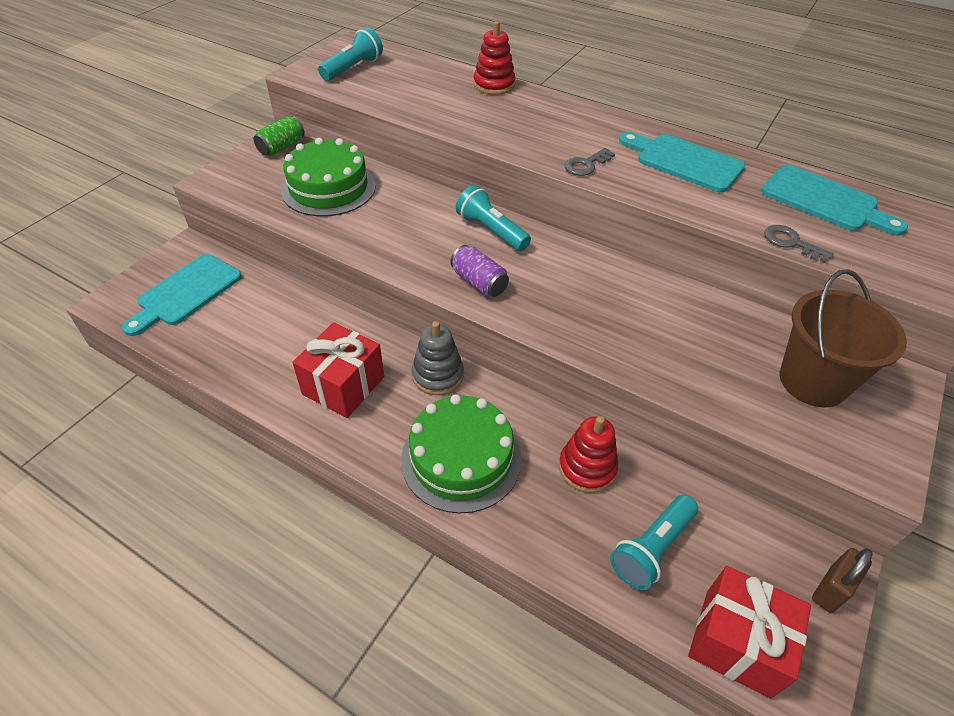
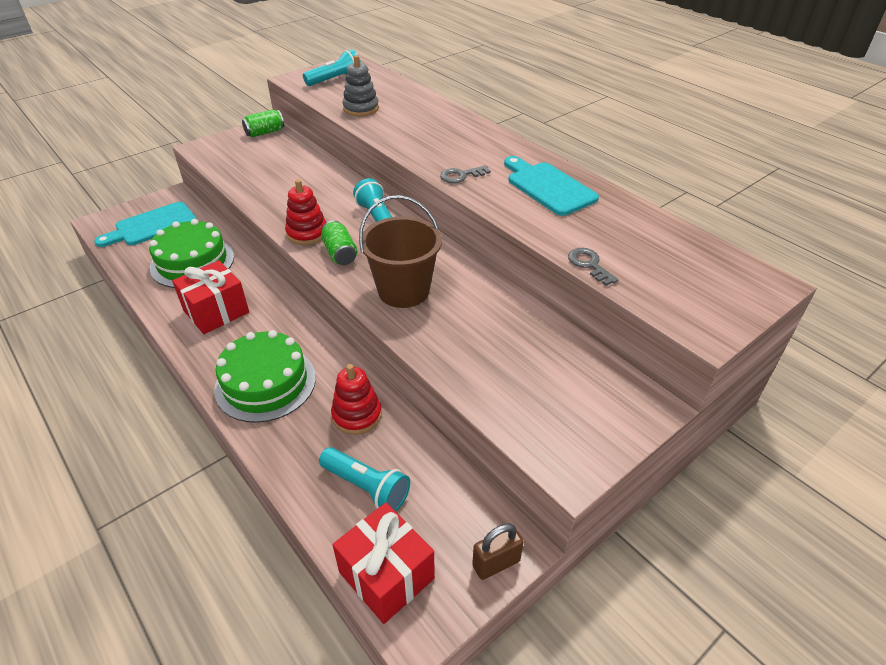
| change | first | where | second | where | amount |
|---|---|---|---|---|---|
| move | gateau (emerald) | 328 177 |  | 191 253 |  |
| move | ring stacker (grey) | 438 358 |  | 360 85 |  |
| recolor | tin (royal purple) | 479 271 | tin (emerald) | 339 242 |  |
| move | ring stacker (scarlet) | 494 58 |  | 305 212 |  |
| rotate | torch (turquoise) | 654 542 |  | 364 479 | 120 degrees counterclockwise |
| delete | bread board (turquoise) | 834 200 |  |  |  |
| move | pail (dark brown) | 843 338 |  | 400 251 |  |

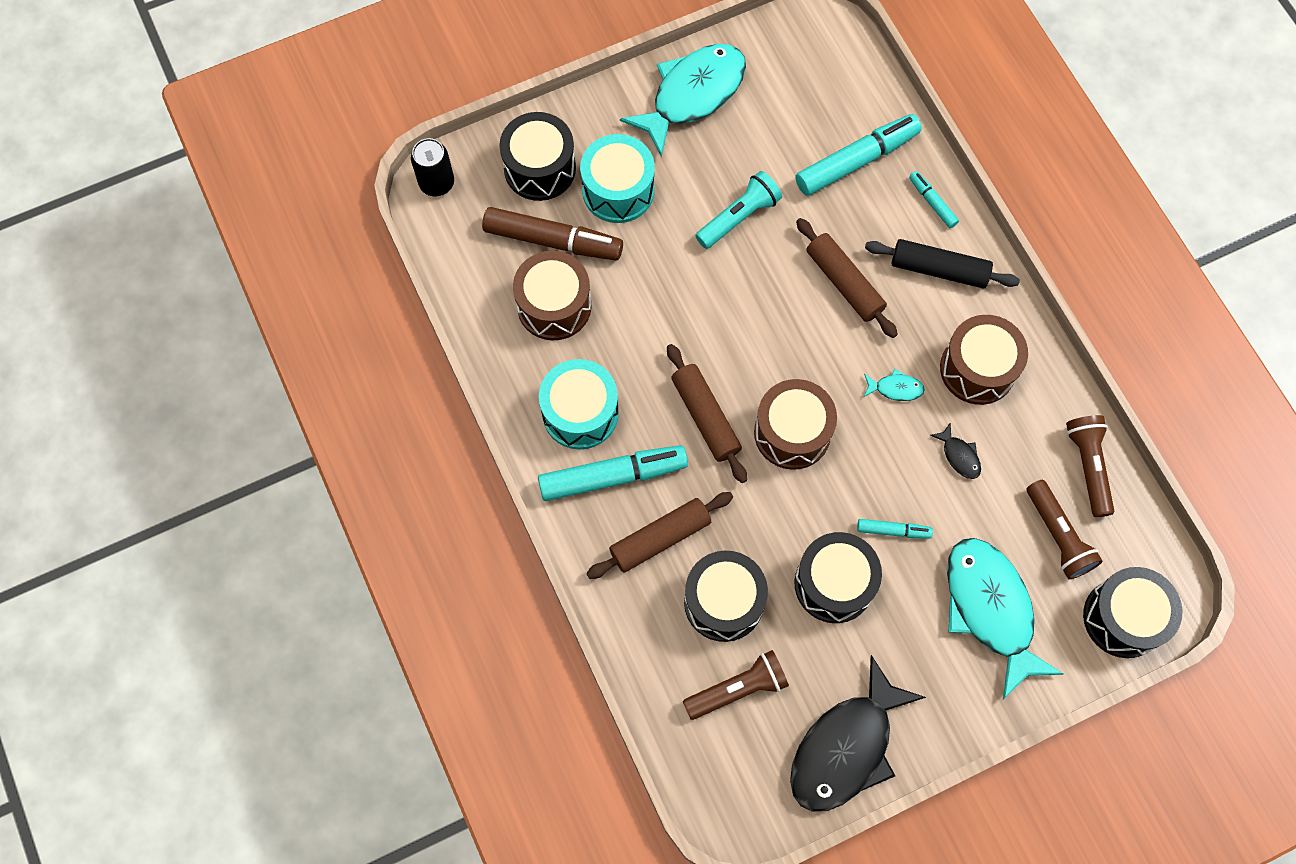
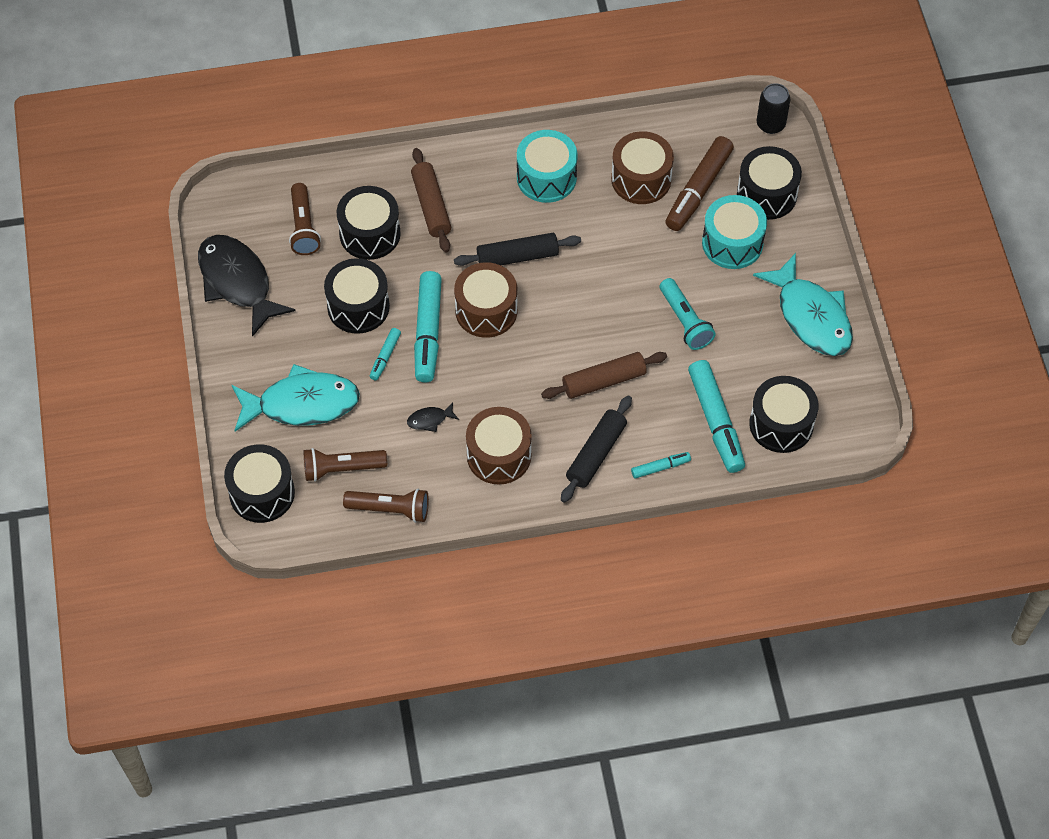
| change | first | where | second | where | amount |
|---|---|---|---|---|---|
| move | marker pen (turquoise) | 613 473 |  | 428 326 |  |
| recolor | rolling pin (dark brown) | 707 413 | rolling pin (jet-black) | 517 249 |  |
| delete | toy fish (turquoise) | 894 385 |  |  |  |
| insert |  |  | drum (jet-black) | 784 414 |  |

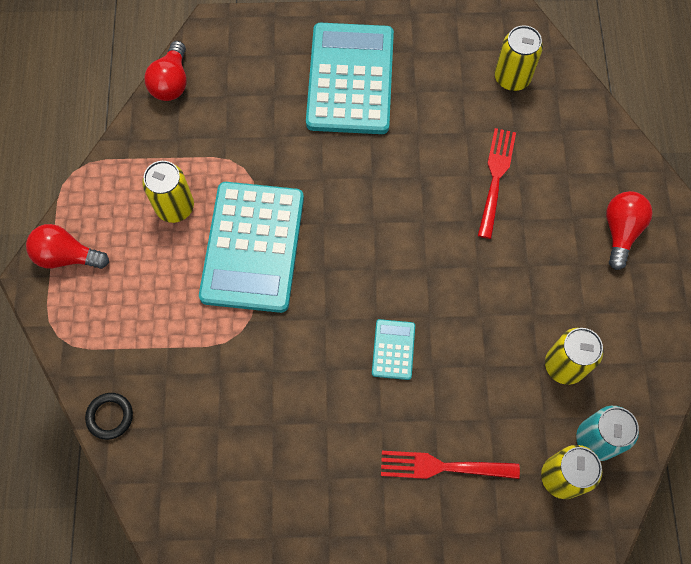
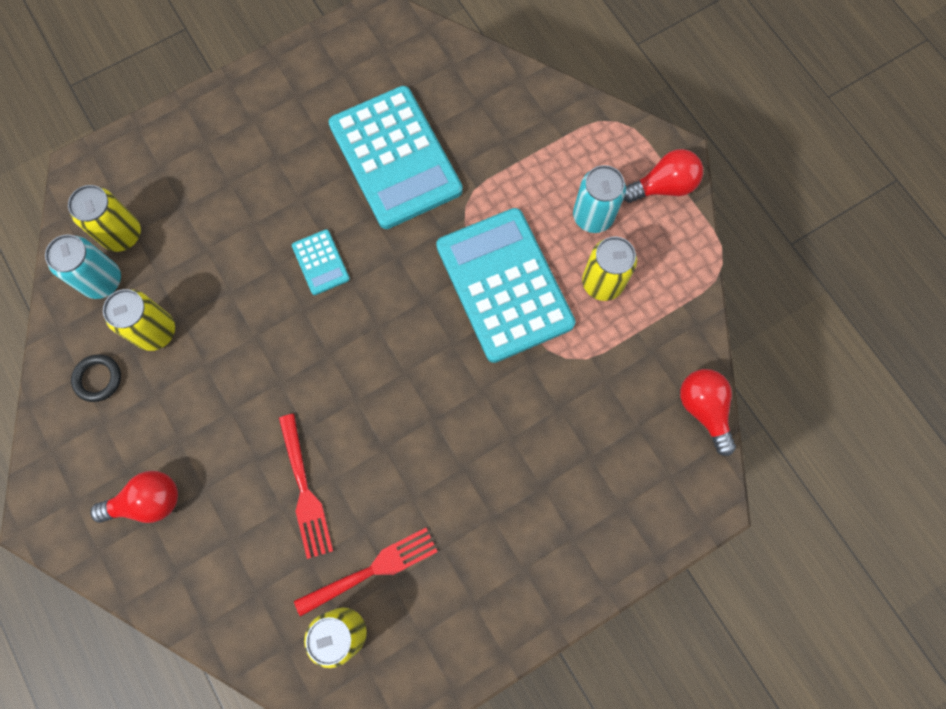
| change | first | where | second | where | amount |
|---|---|---|---|---|---|
| move | ring (jet-black) | 109 416 |  | 96 378 |  |
| move | adding machine (turquoise) | 350 78 |  | 396 157 |  |
| move | dinner fork (scarlet) | 450 465 |  | 366 572 |  |
| rotate | bulb (scarlet) | 629 230 |  | 134 497 | 90 degrees counterclockwise |
| insert |  |  | tin (turquoise) | 599 199 |  |

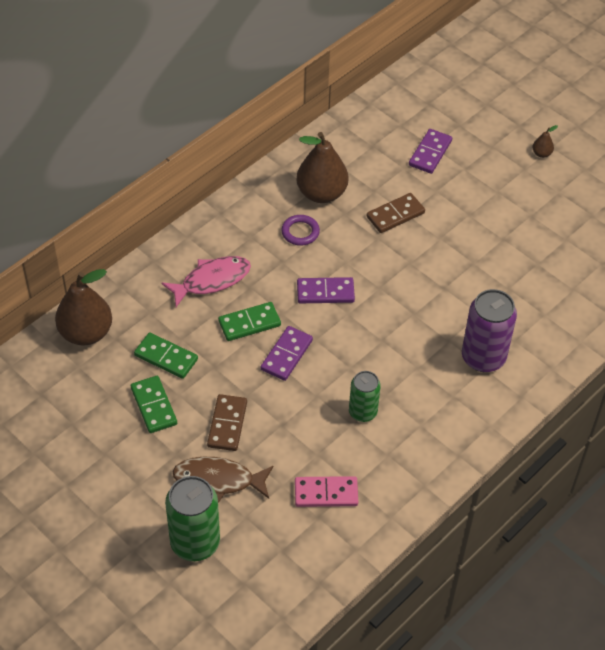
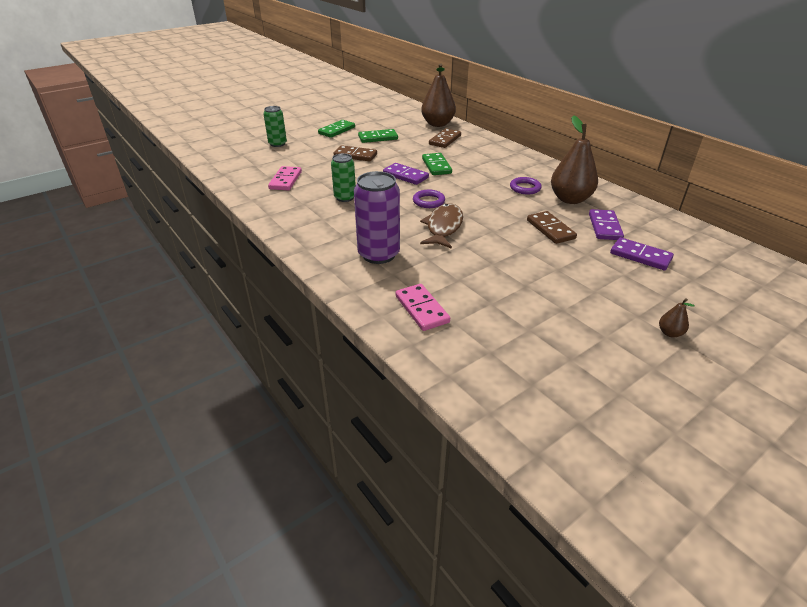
| change | first | where | second | where | amount |
|---|---|---|---|---|---|
| move | domino tile (emerald) | 166 356 |  | 336 129 |  |
| delete | toy fish (rosy) | 206 281 |  |  |  |
| resize | tin (emerald) | 192 518 |  | 275 126 | x0.62 |
| move | toy fish (dark brown) | 223 480 |  | 441 226 |  |
| move | domino tile (royal purple) | 326 290 |  | 606 224 |  |
| insert |  |  | domino tile (rosy) | 423 307 |  |
| insert |  |  | ring (royal purple) | 429 199 |  |
| insert |  |  | domino tile (dark brown) | 445 138 |  |

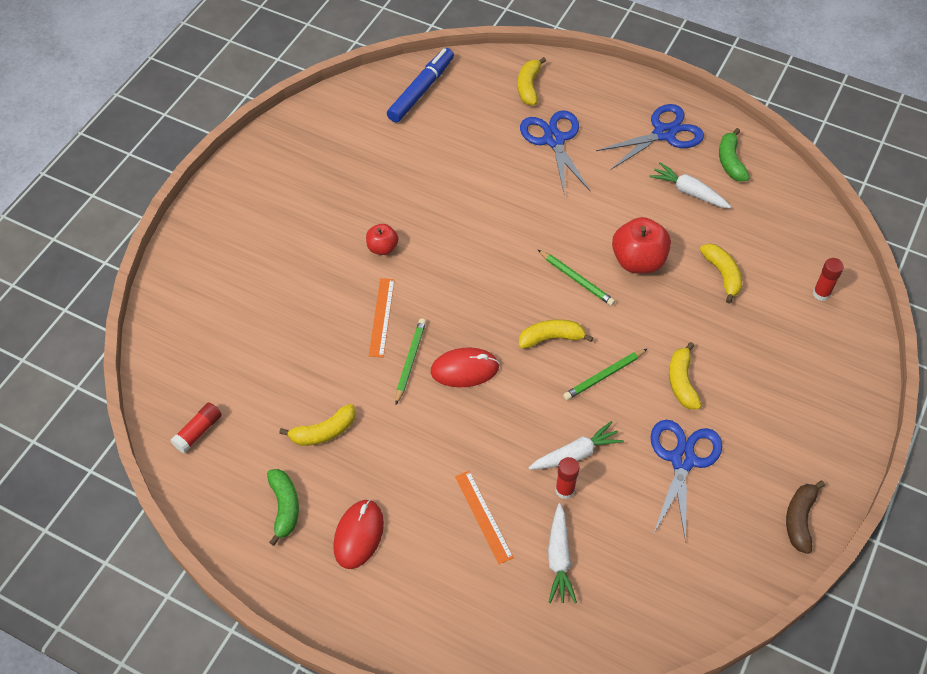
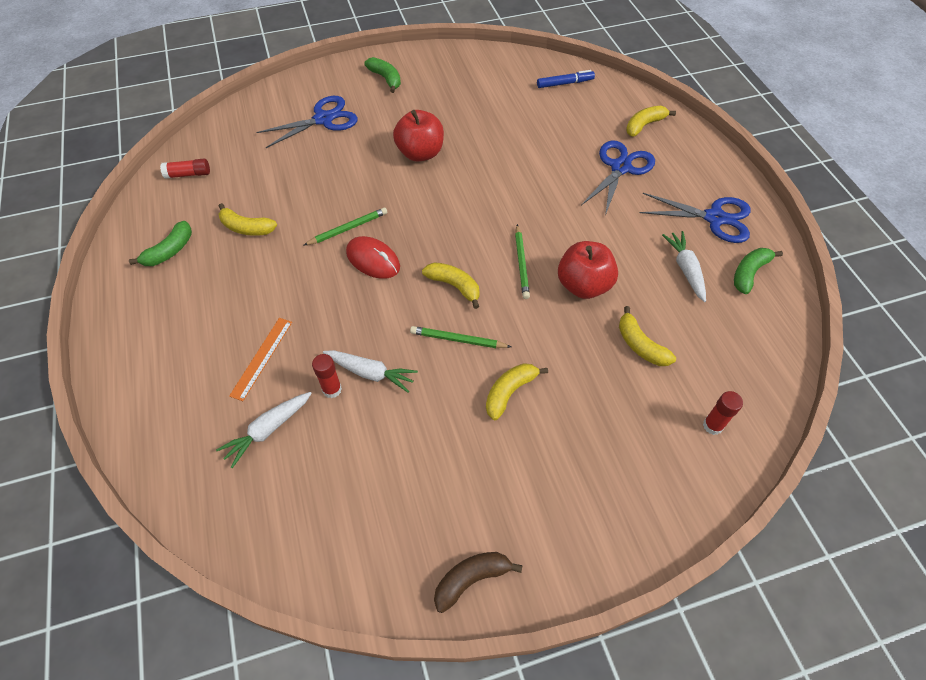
| change | first | where | second | where | amount |
|---|---|---|---|---|---|
| delete | mouse (scarlet) | 358 534 |  |  |  |
| resize | toy apple (scarlet) | 382 239 |  | 418 136 | x1.76 |
| delete | measuring stick (orange-coloured) | 382 317 |  |  |  |
| resize | marker pen (royal blue) | 420 85 |  | 566 79 | x0.64 |
| move | shears (royal blue) | 686 481 |  | 307 122 |  |
| rotate | toy banana (yellow) | 721 274 |  | 647 336 | 120 degrees clockwise |
| insert |  |  | toy banana (emerald) | 382 75 |  |

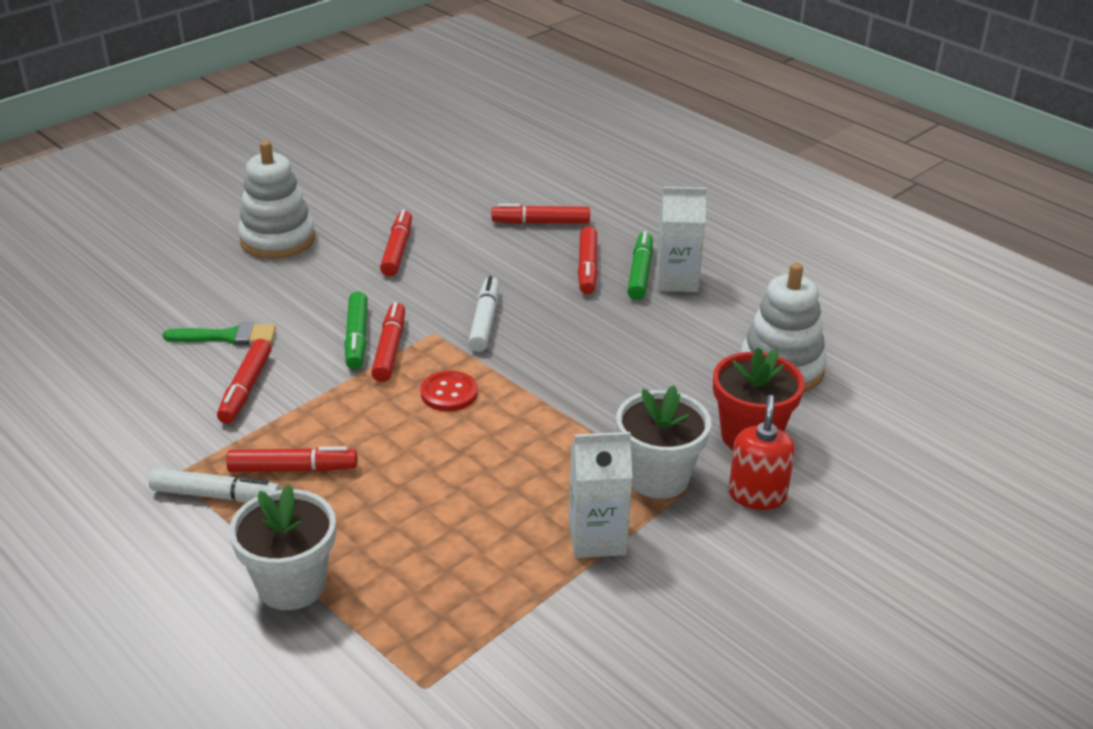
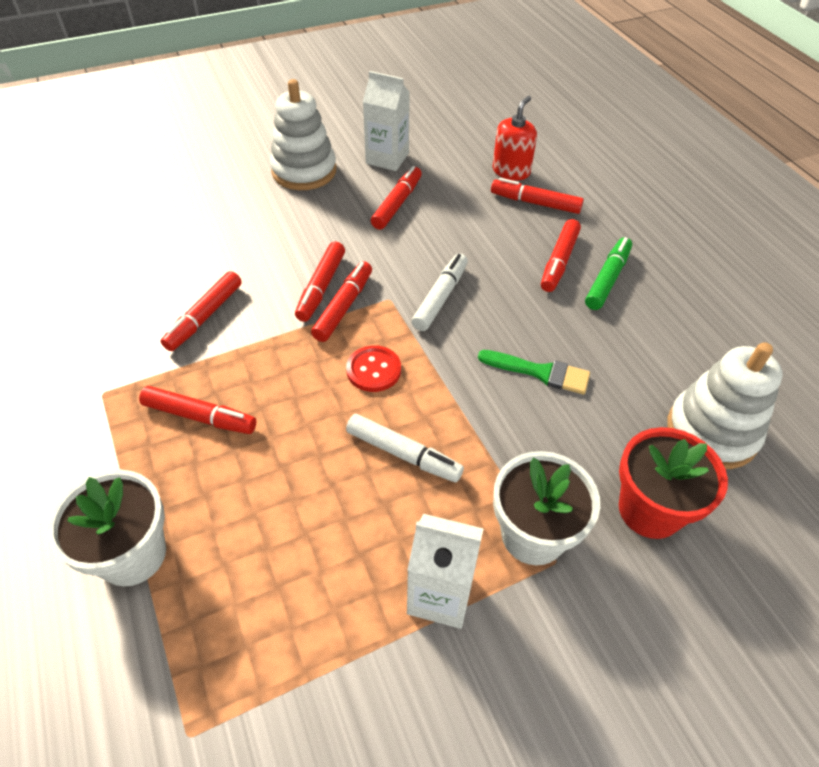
| change | first | where | second | where | amount |
|---|---|---|---|---|---|
| move | marker pen (snow-white) | 214 485 |  | 405 448 |  |
| move | paint brush (emerald) | 219 334 |  | 534 372 |  |
| recolor | marker pen (emerald) | 356 330 | marker pen (scarlet) | 320 282 |  |
| move | juice carton (snow-white) | 681 239 |  | 386 121 |  |
| move | soap pump (scarlet) | 761 452 |  | 515 138 |  |

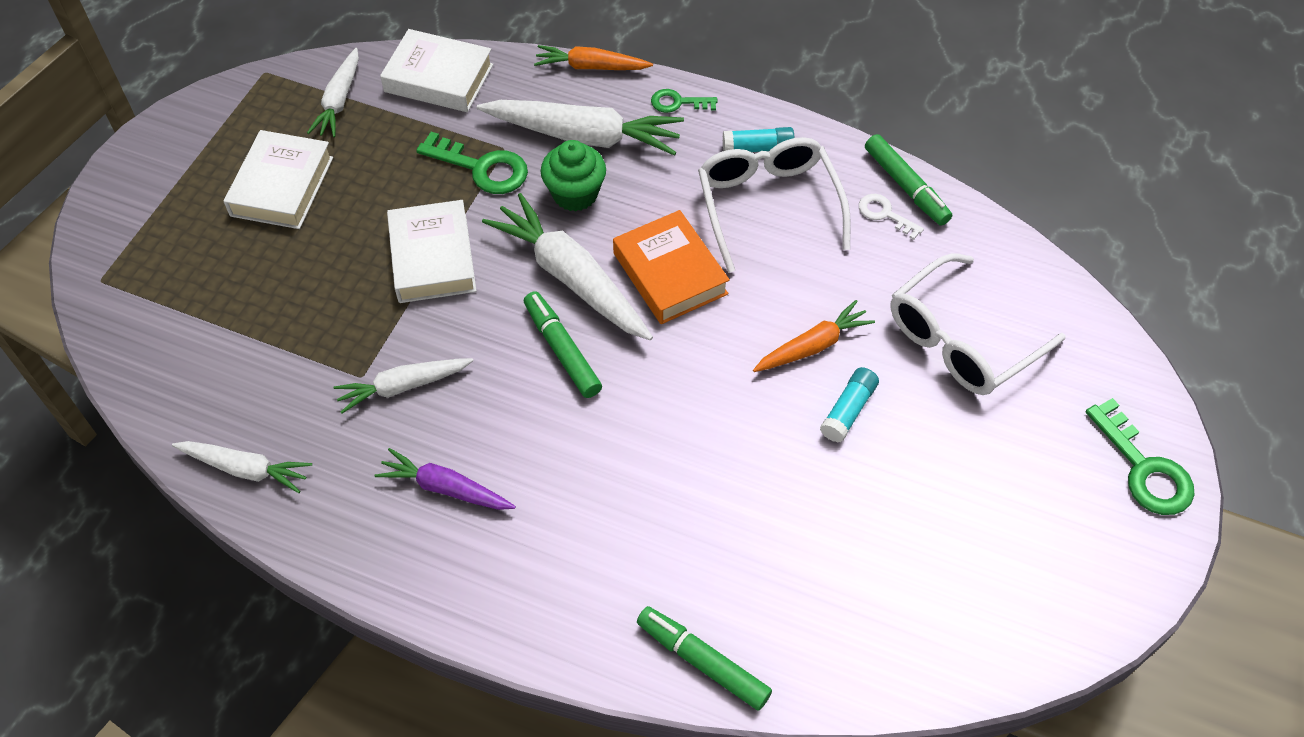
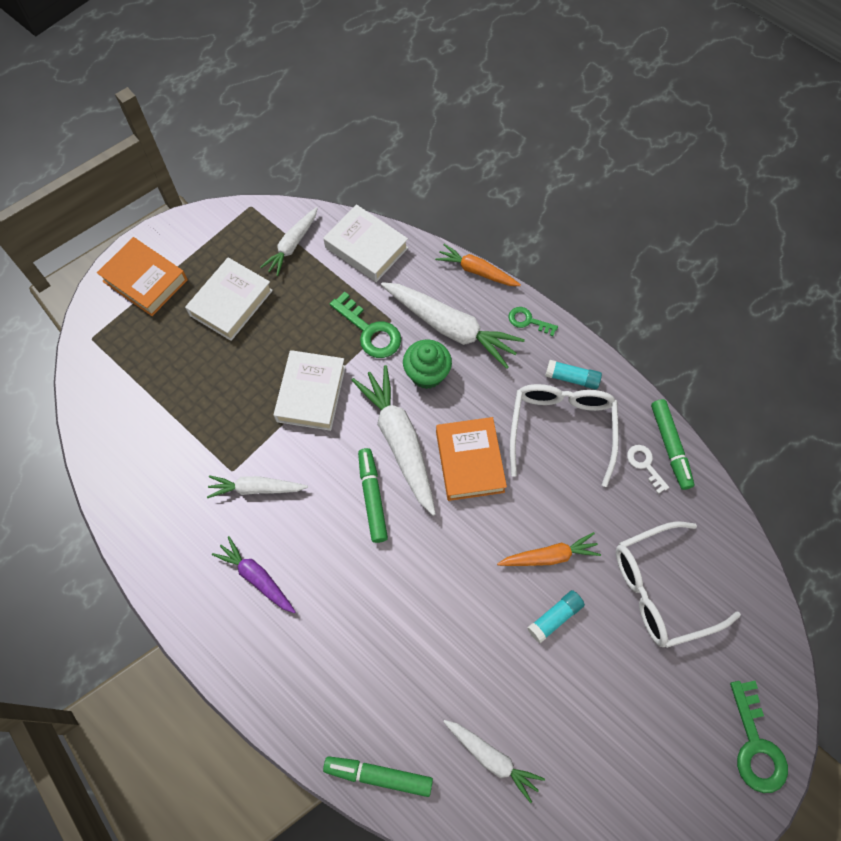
| change | first | where | second | where | amount |
|---|---|---|---|---|---|
| move | carrot (snow-white) | 242 467 |  | 494 761 |  |
| rotate | marker pen (emerald) | 704 658 |  | 378 776 | 45 degrees counterclockwise |
| insert |  |  | hardback (orange-coloured) | 142 276 |  |

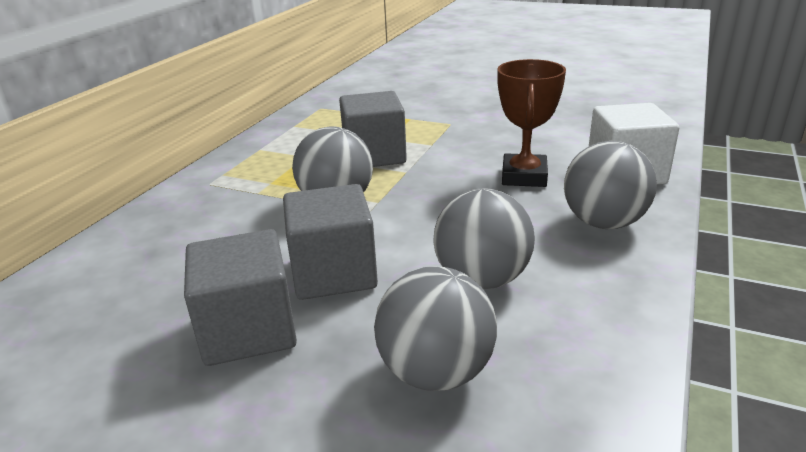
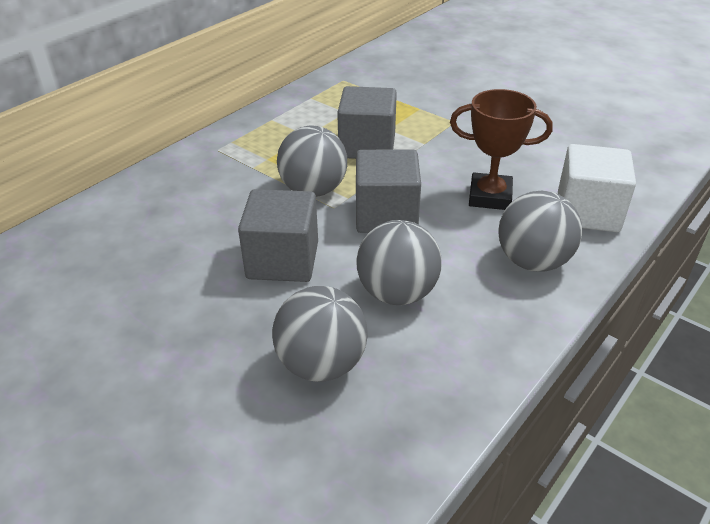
| change | first | where | second | where | amount |
|---|---|---|---|---|---|
| move | cube (grey) | 240 297 |  | 388 191 |  |
| rotate | award cup (dark brown) | 531 123 |  | 501 149 | 75 degrees clockwise |

